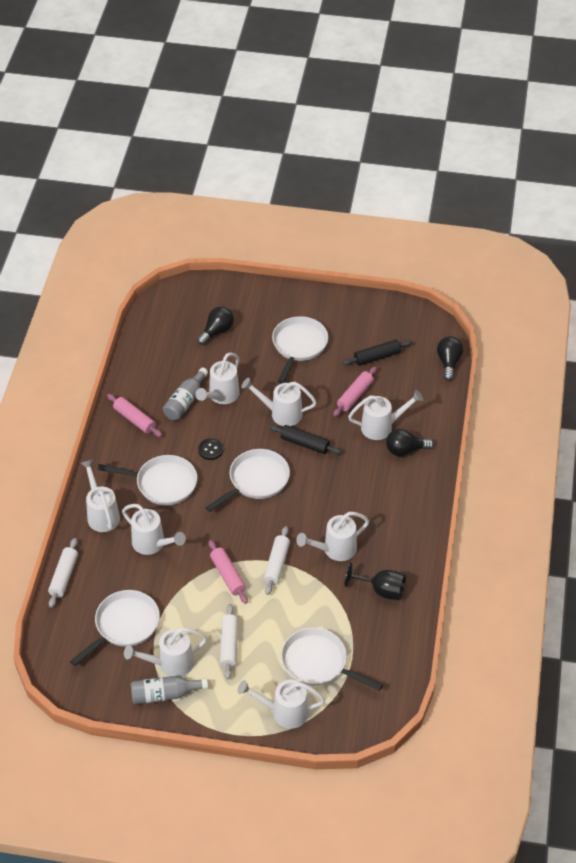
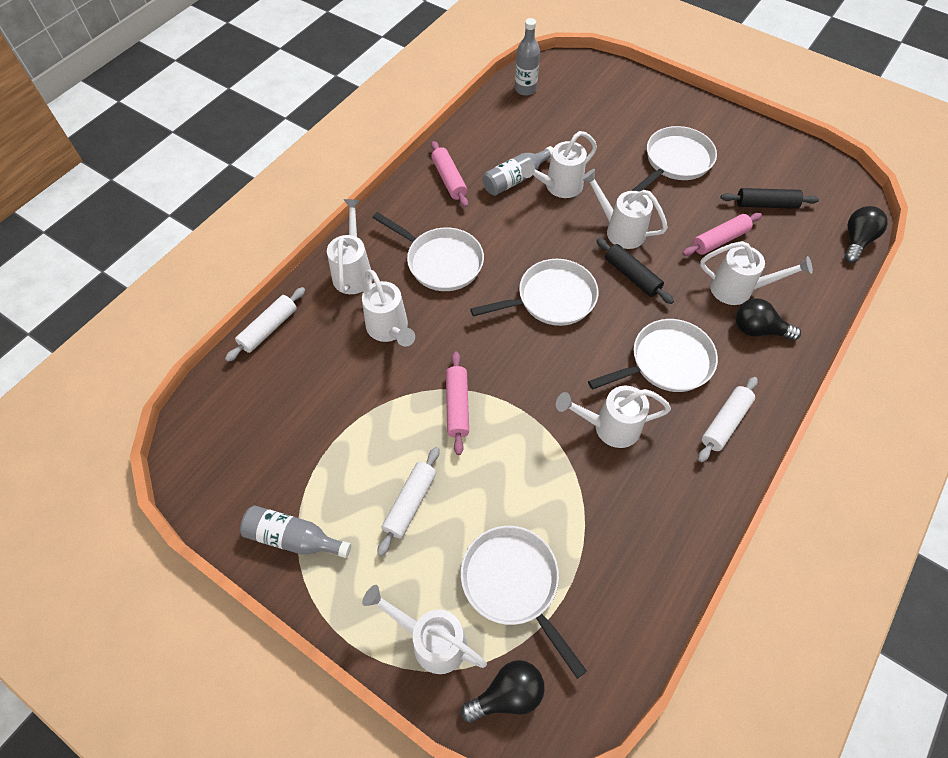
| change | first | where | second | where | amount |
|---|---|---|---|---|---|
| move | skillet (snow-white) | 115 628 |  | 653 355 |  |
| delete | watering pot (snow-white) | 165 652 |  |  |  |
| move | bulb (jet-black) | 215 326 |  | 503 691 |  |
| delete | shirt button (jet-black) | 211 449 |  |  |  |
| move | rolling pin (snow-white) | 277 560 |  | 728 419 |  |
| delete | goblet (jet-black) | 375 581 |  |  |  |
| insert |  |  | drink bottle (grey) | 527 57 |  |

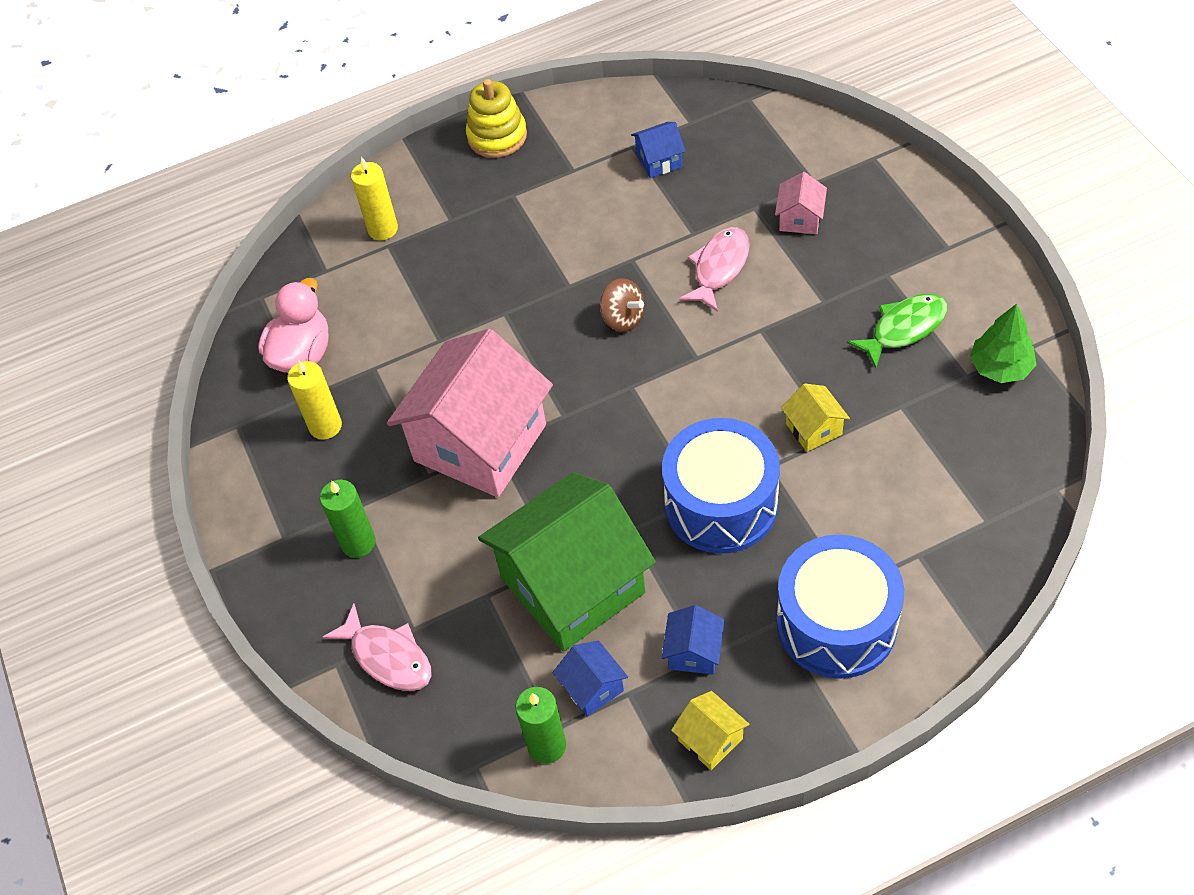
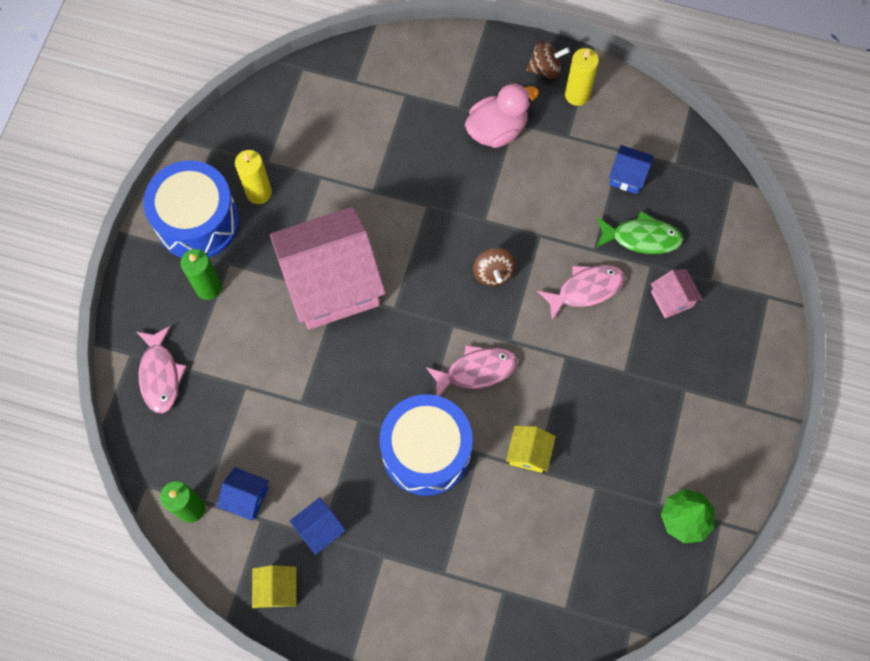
| change | first | where | second | where | amount |
|---|---|---|---|---|---|
| move | duck (rosy) | 293 325 |  | 502 115 |  |
| move | wax candle (yellow) | 374 198 |  | 582 77 |  |
| replace | ring stacker (yellow) | 496 118 | toy top (dark brown) | 548 59 |  |
| delete | toy house (emerald) | 567 562 |  |  |  |
| rotate | toy house (royal blue) | 590 679 |  | 243 494 | 75 degrees counterclockwise |
| rotate | toy house (rosy) | 801 203 |  | 677 293 | 75 degrees counterclockwise |
| move | drum (royal blue) | 840 606 |  | 191 209 |  |
| move | toy fish (emerald) | 897 331 |  | 640 232 |  |
| insert |  |  | toy fish (rosy) | 471 370 |  |

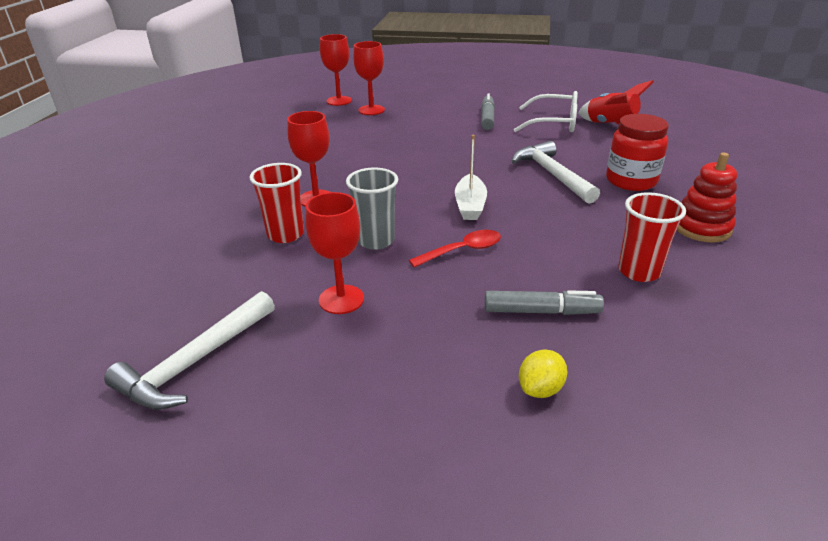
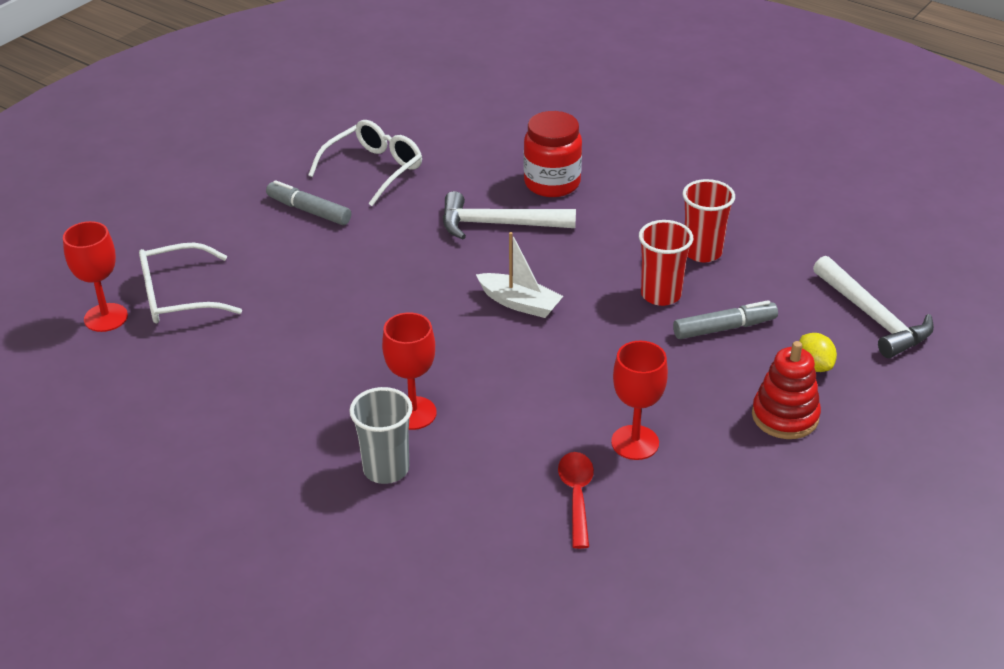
| change | first | where | second | where | amount |
|---|---|---|---|---|---|
| move | claw hammer (snow-white) | 189 350 |  | 873 307 |  |
| move | beaker (scarlet) | 276 203 |  | 666 263 |  |
| move | beaker (grey) | 372 209 |  | 381 435 |  |
| replace | goblet (scarlet) | 369 78 | eyeglasses (snow-white) | 190 283 |  |
| move | spoon (scarlet) | 455 249 |  | 576 500 |  |
| rotate | marker pen (grey) | 544 302 |  | 725 319 | 45 degrees clockwise |
| delete | toy rocket (scarlet) | 616 102 |  |  |  |
| move | ring stacker (scarlet) | 707 197 |  | 786 390 |  |

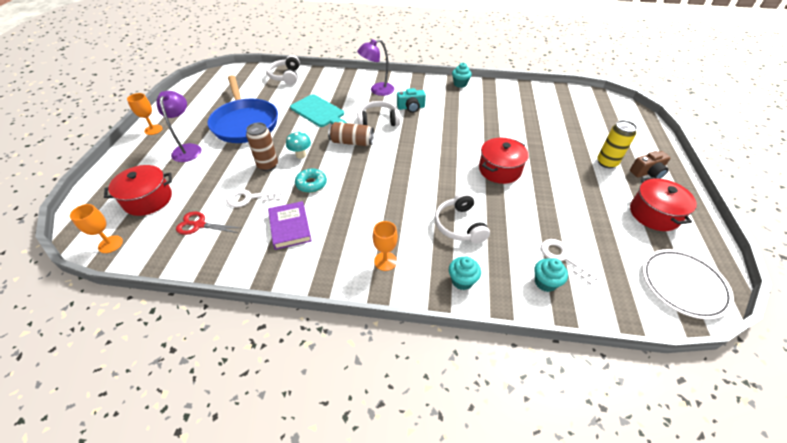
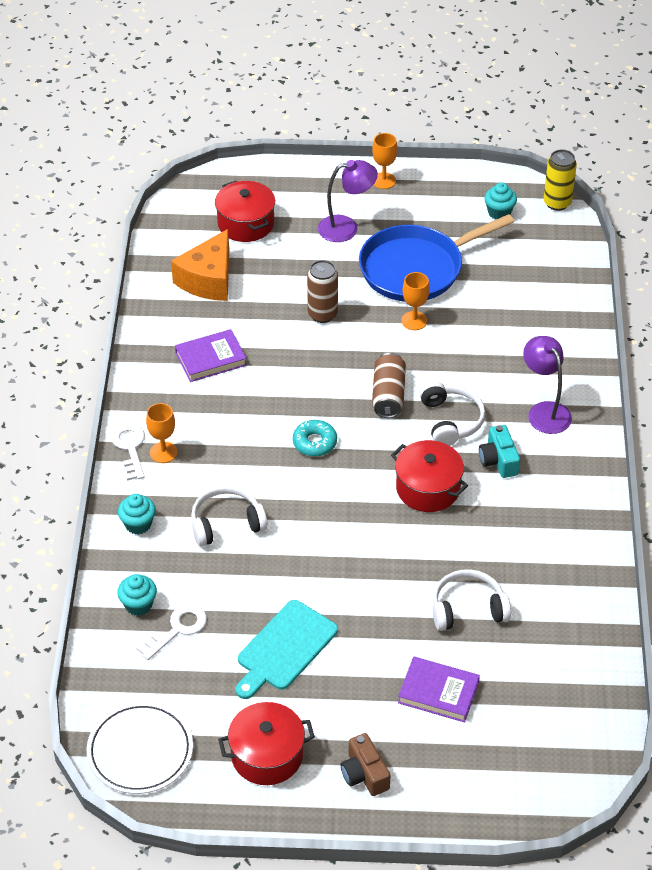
| change | first | where | second | where | amount |
|---|---|---|---|---|---|
| move | goblet (orange-coloured) | 96 228 |  | 416 301 |  |
| replace | shears (scarlet) | 208 223 | cheese wedge (orange-coloured) | 200 265 |  |
| move | door key (snow-white) | 253 198 |  | 128 451 |  |
| move | headset (snow-white) | 283 70 |  | 472 600 |  |
| delete | fungus (turquoise) | 298 145 |  |  |  |
| move | bread board (turquoise) | 318 110 |  | 287 649 |  |
| move | glazed donut (turquoise) | 311 180 |  | 315 438 |  |
| move | cupcake (turquoise) | 462 75 |  | 500 201 |  |
| move | pot (scarlet) | 504 161 |  | 429 476 |  |
| move | tin (yellow) | 617 144 |  | 560 180 |  |
| insert |  |  | hardback (royal purple) | 439 689 |  |

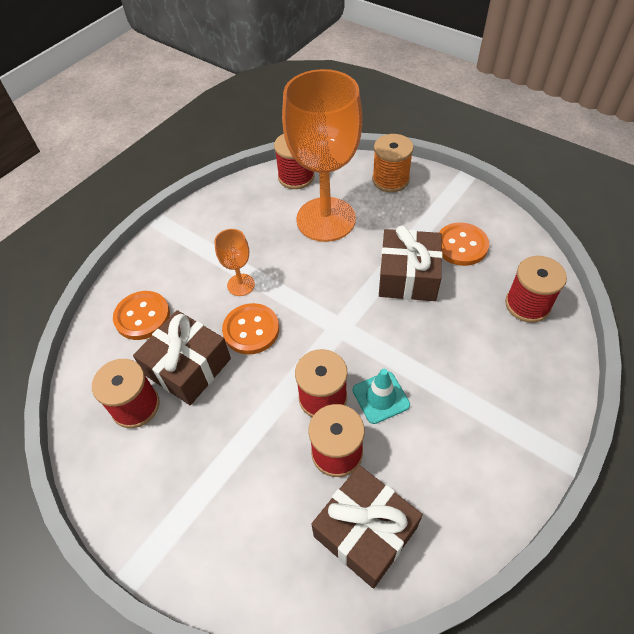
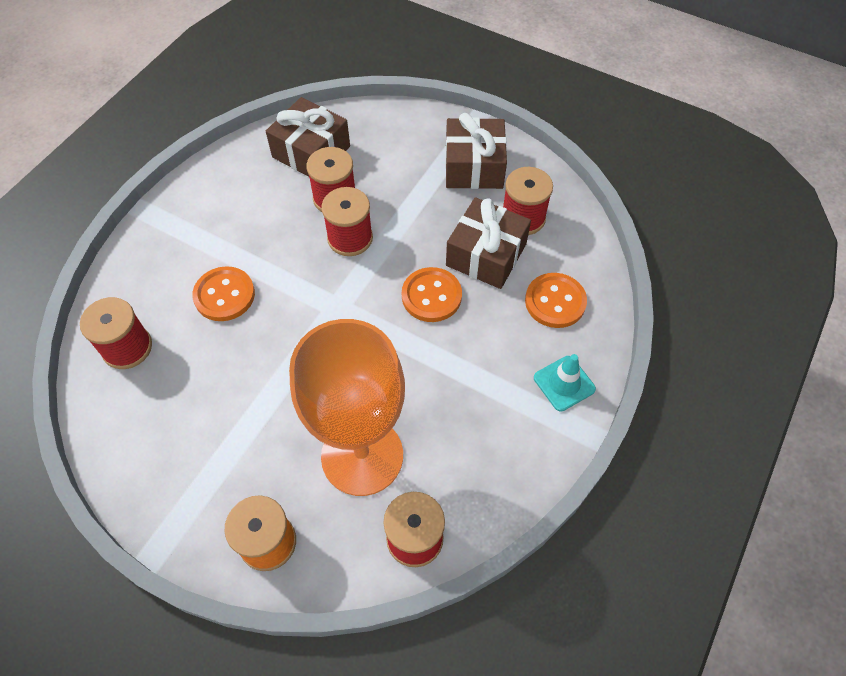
| change | first | where | second | where | amount |
|---|---|---|---|---|---|
| delete | goblet (orange-coloured) | 234 262 |  |  |  |
| move | safety cone (turquoise) | 381 396 |  | 565 382 |  |
| move | gift (dark brown) | 411 263 |  | 476 151 |  |
| move | shirt button (orange-coloured) | 464 244 |  | 223 293 |  |

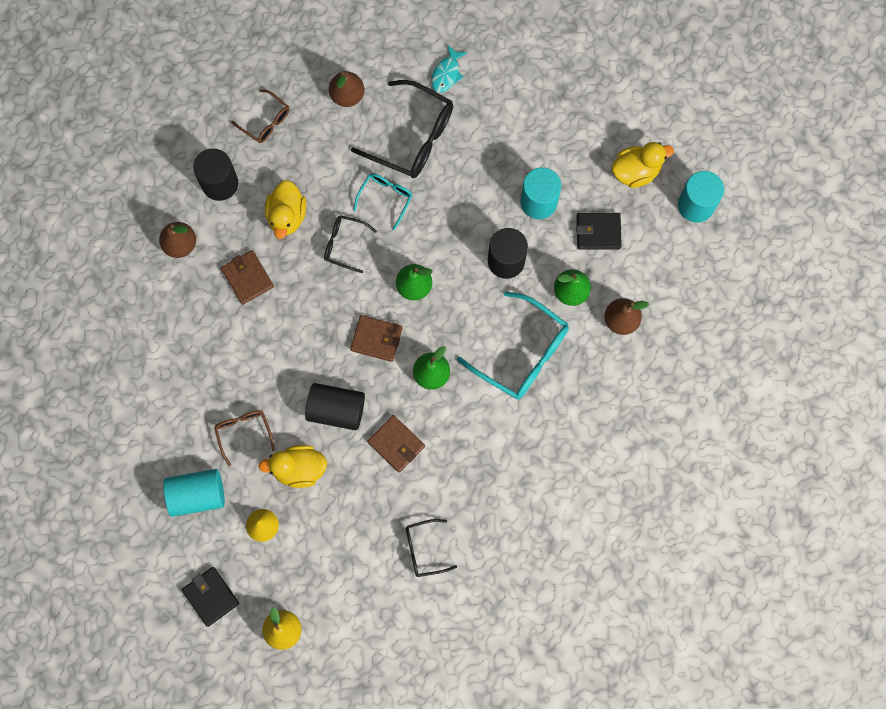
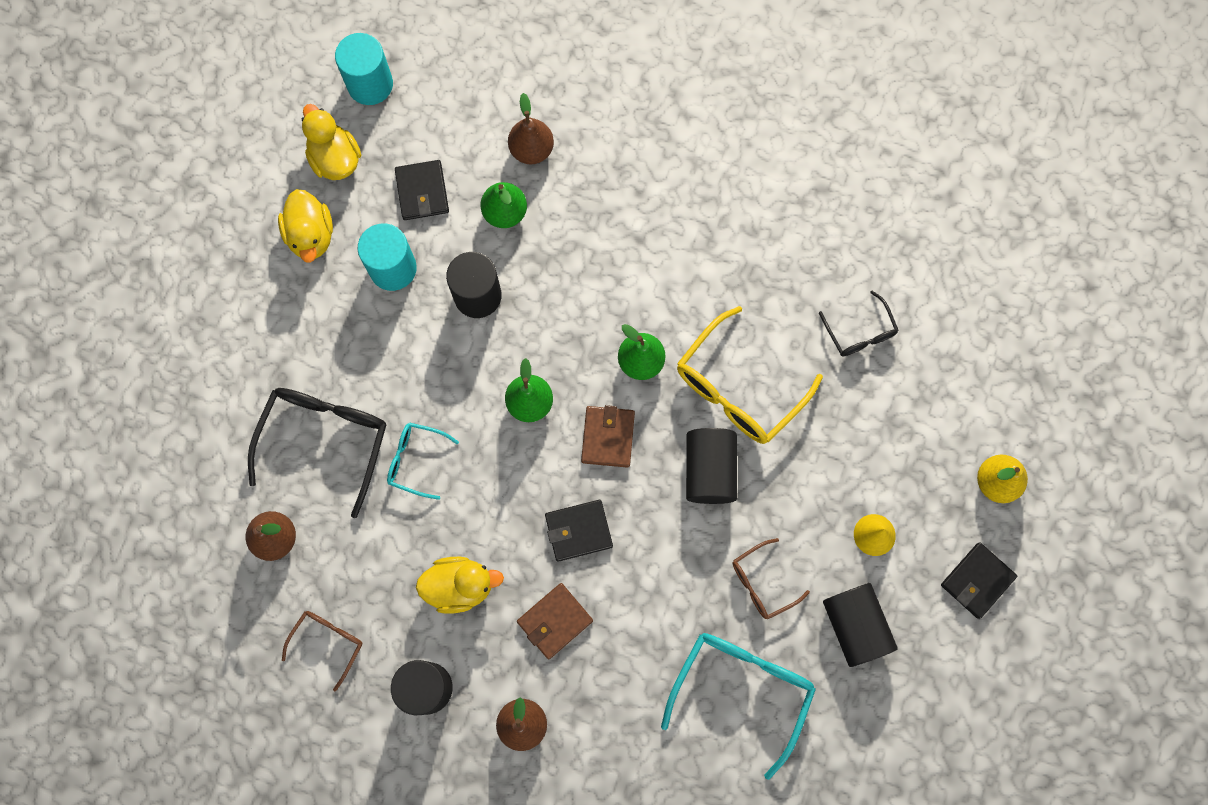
| change | first | where | second | where | amount |
|---|---|---|---|---|---|
| recolor | cylinder (turquoise) | 194 493 | cylinder (jet-black) | 860 625 |  |
| move | duck (yellow) | 292 466 |  | 305 226 |  |
| delete | eyeglasses (jet-black) | 350 244 |  |  |  |
| replace | card wallet (dark brown) | 396 444 | eyeglasses (yellow) | 750 375 |  |
| delete | toy fish (turquoise) | 449 68 |  |  |  |
| move | eyeglasses (turquoise) | 513 346 |  | 738 706 |  |
| insert |  |  | card wallet (jet-black) | 579 531 |  |

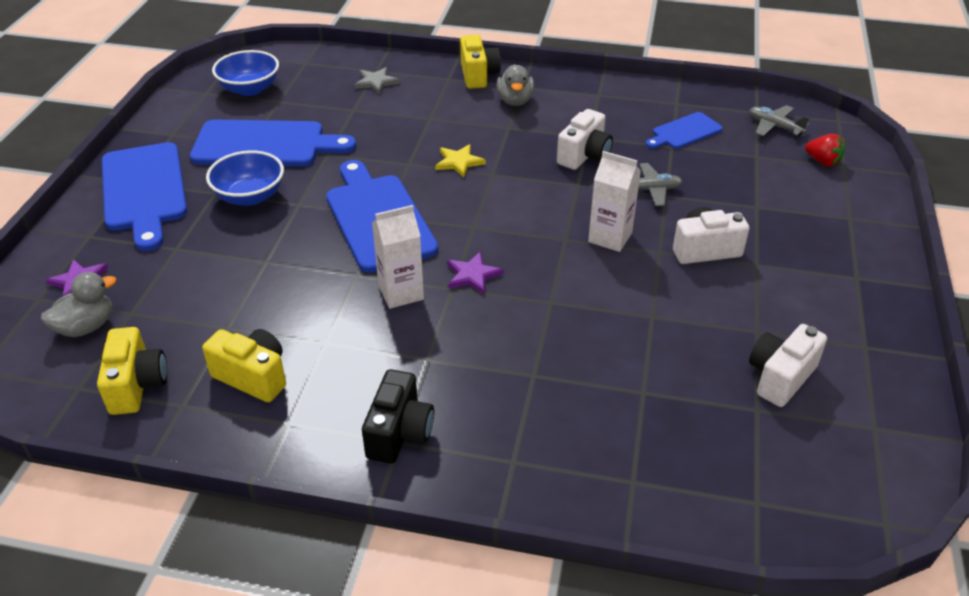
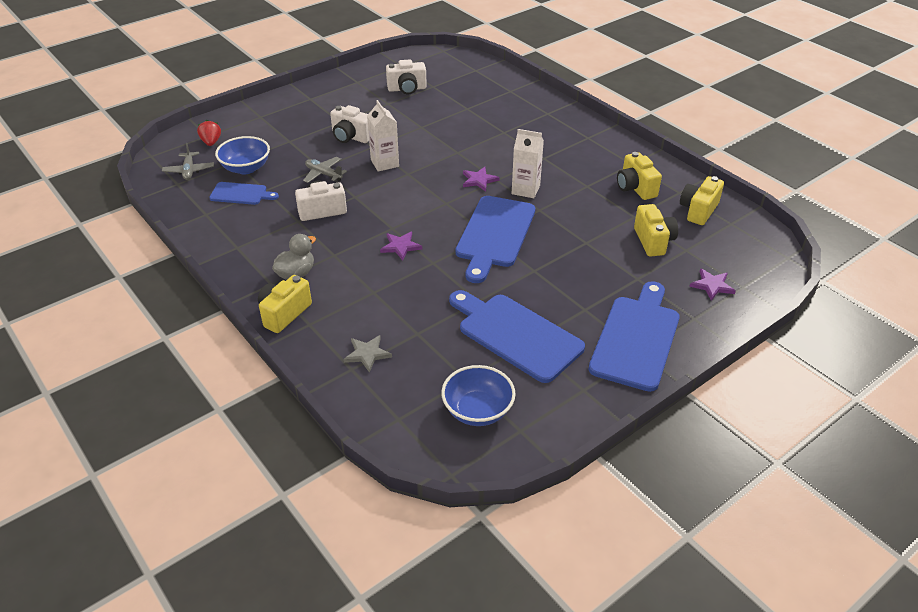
| change | first | where | second | where | amount |
|---|---|---|---|---|---|
| delete | duck (grey) | 78 304 |  |  |  |
| move | serving bowl (royal blue) | 245 178 |  | 242 155 |  |
| delete | camera (jet-black) | 398 416 |  |  |  |
| recolor | star (yellow) | 460 161 | star (royal purple) | 401 246 |  |
| insert |  |  | camera (yellow) | 656 230 |  |

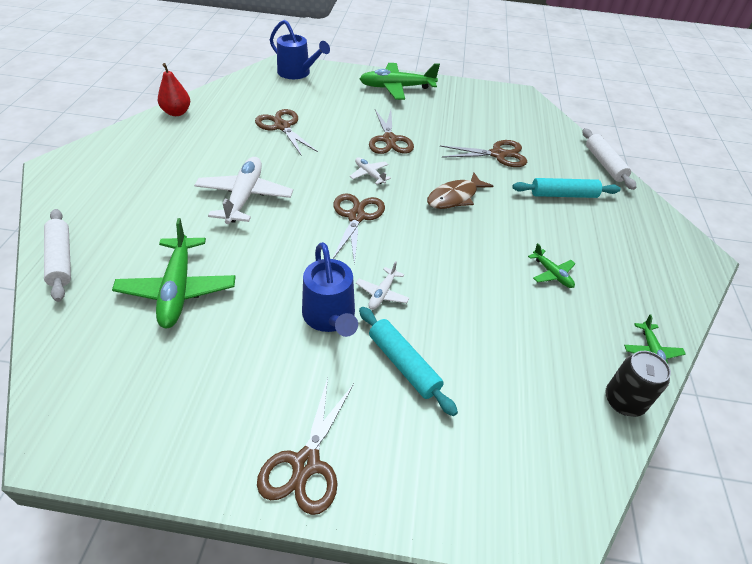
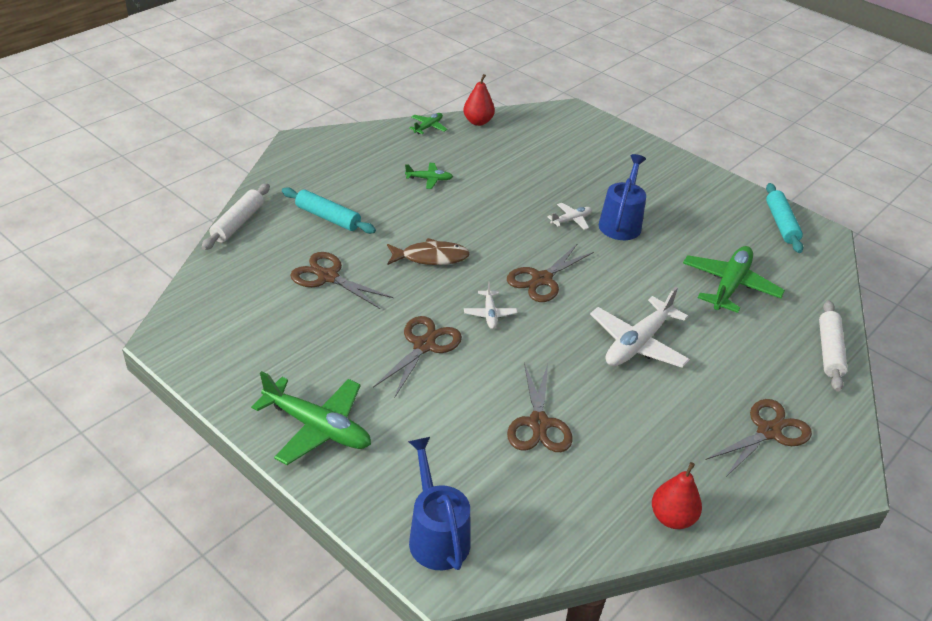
| change | first | where | second | where | amount |
|---|---|---|---|---|---|
| move | shears (dark brown) | 305 446 |  | 759 438 |  |
| move | rolling pin (turquoise) | 408 361 |  | 784 218 |  |
| rotate | plane (emerald) | 552 265 |  | 429 176 | 90 degrees clockwise |
| replace | tin (jet-black) | 638 384 | pear fruit (scarlet) | 479 100 |  |

